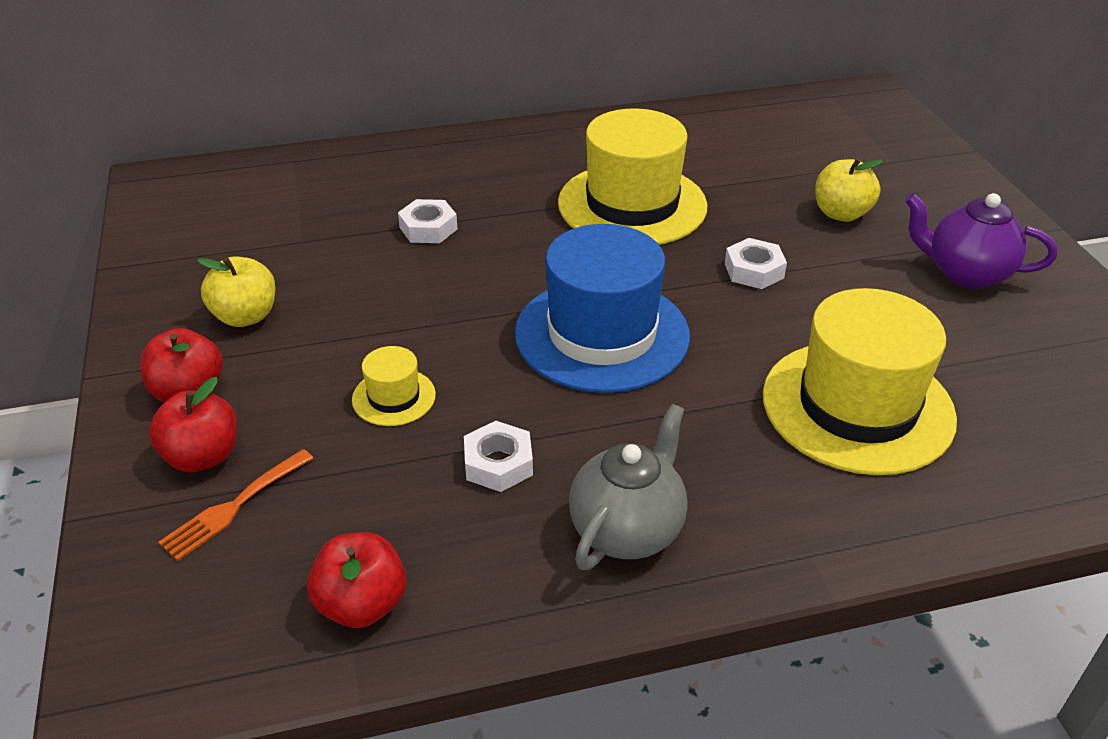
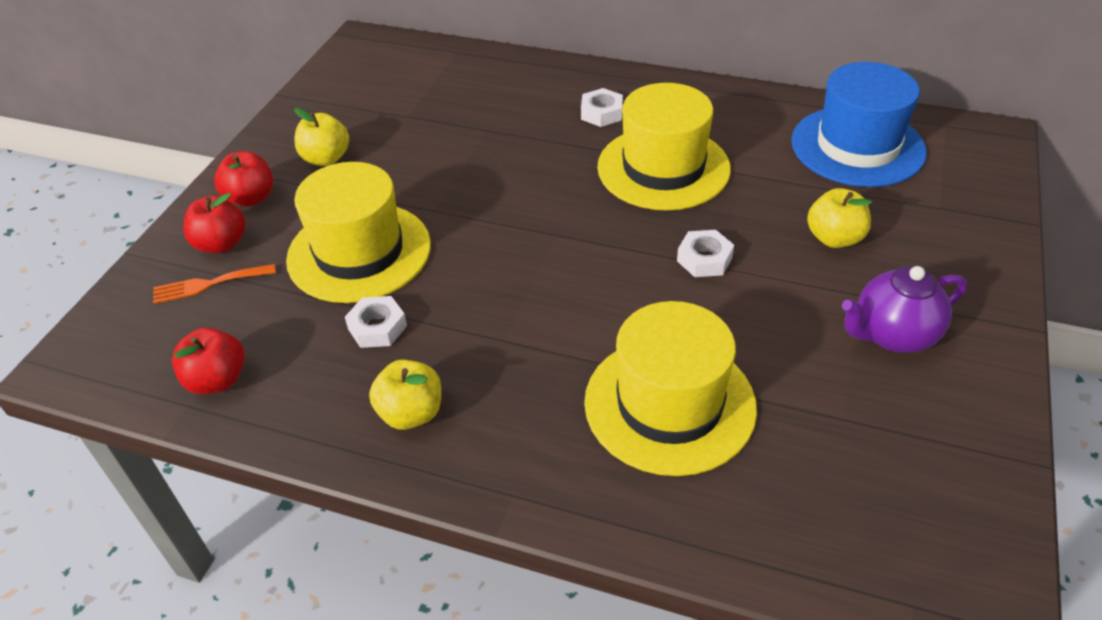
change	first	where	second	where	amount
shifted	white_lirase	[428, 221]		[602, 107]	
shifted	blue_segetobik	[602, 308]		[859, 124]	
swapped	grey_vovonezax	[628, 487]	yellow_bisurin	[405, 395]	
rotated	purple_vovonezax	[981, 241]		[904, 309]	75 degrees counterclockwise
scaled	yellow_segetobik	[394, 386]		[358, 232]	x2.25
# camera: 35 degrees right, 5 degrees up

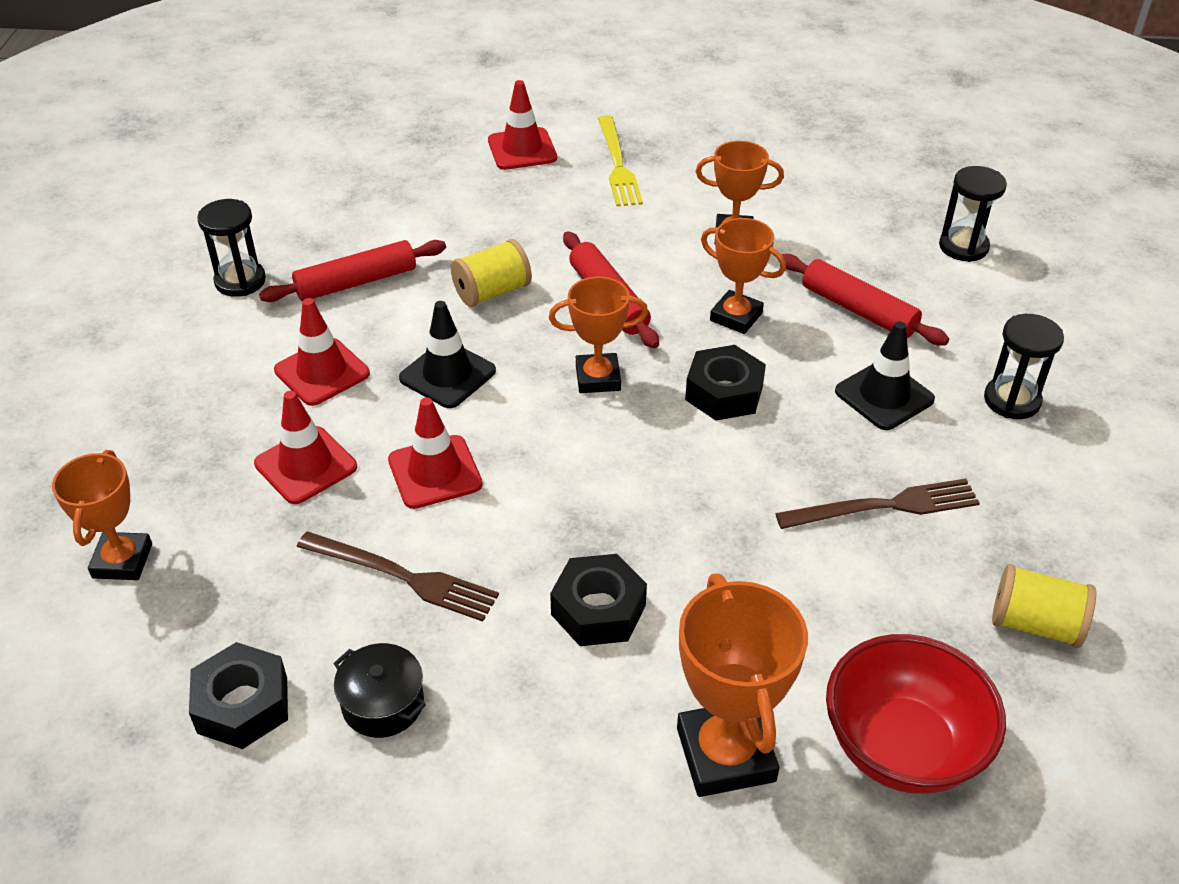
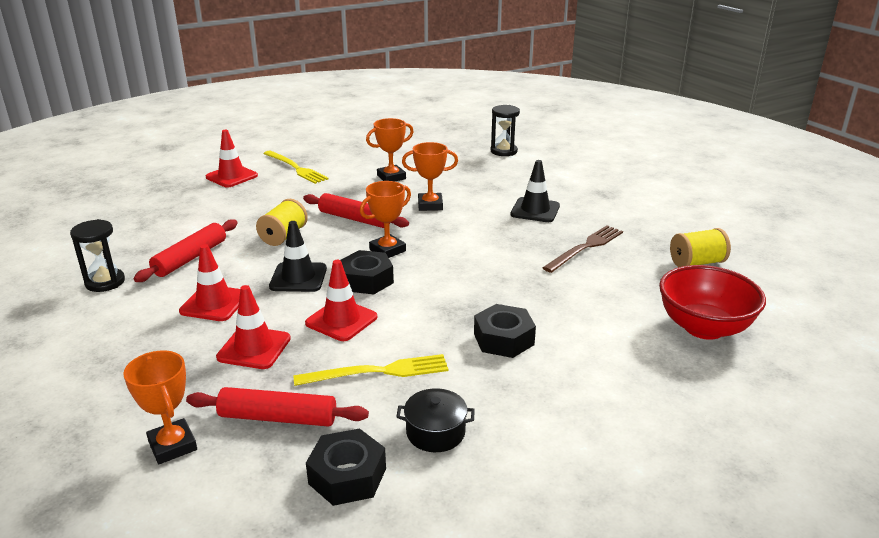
change	first	where	second	where	amount
gone	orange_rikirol	[742, 685]			
gone	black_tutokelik	[1024, 366]			
shifted	black_lirase	[725, 383]		[367, 272]	
shifted	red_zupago	[865, 299]		[277, 407]	
repainted	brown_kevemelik	[398, 577]	yellow_kevemelik	[371, 370]	
# camera: 35 degrees left, 15 degrees down

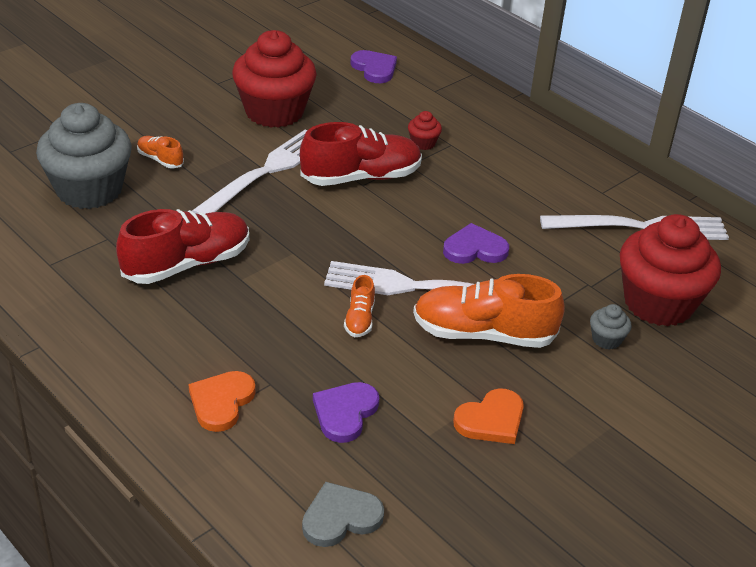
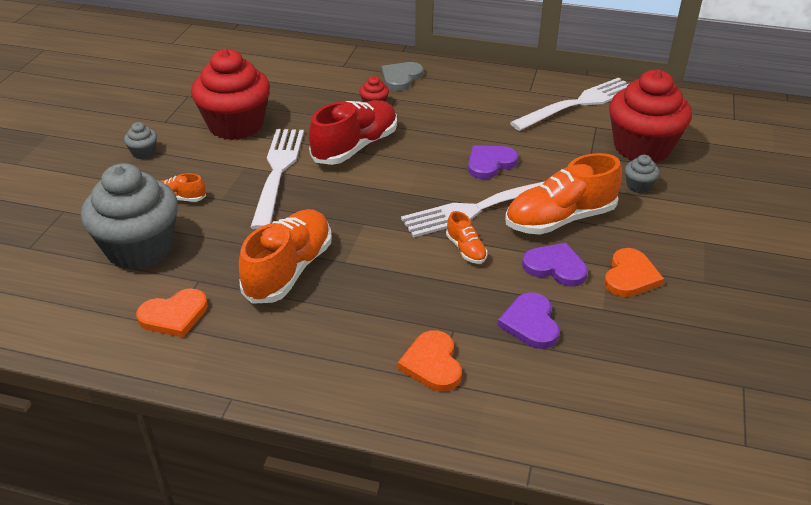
change	first	where	second	where	amount
new			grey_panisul	[140, 140]	
new			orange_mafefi	[172, 313]	
shifted	grey_mafefi	[343, 514]		[402, 76]	
shifted	purple_mafefi	[373, 66]		[555, 265]	
repainted	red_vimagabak	[182, 246]	orange_vimagabak	[285, 256]	
# camera: 30 degrees left, 0 degrees up

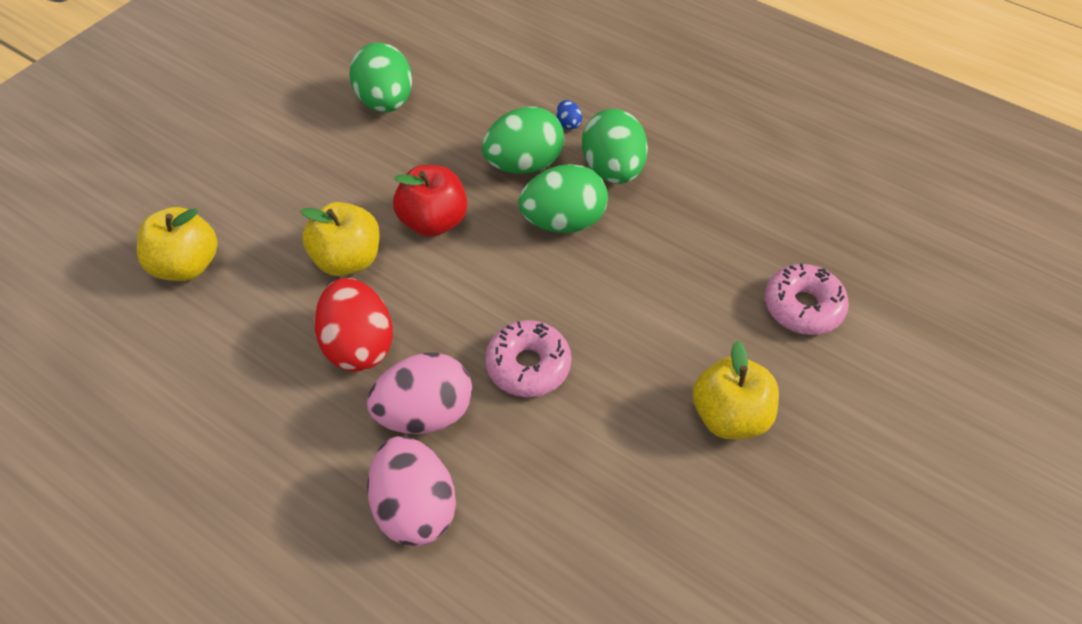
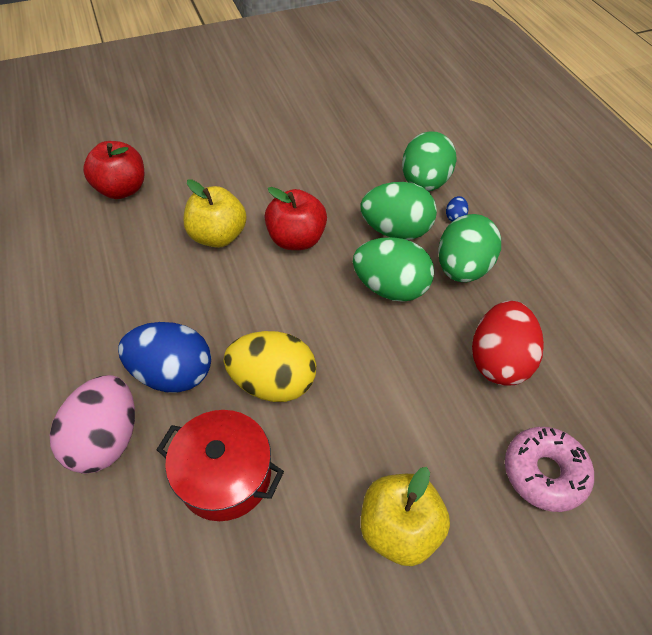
change	first	where	second	where	amount
new			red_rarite	[220, 465]	
shifted	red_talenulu	[353, 325]		[508, 343]	
shifted	green_talenulu	[380, 78]		[429, 161]	
swapped	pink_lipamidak	[528, 358]	yellow_talenulu	[270, 366]	
repainted	yellow_bisurin	[177, 244]	red_bisurin	[113, 170]	
repainted	pink_talenulu	[419, 393]	blue_talenulu	[164, 357]	
# camera: 35 degrees right, 0 degrees up

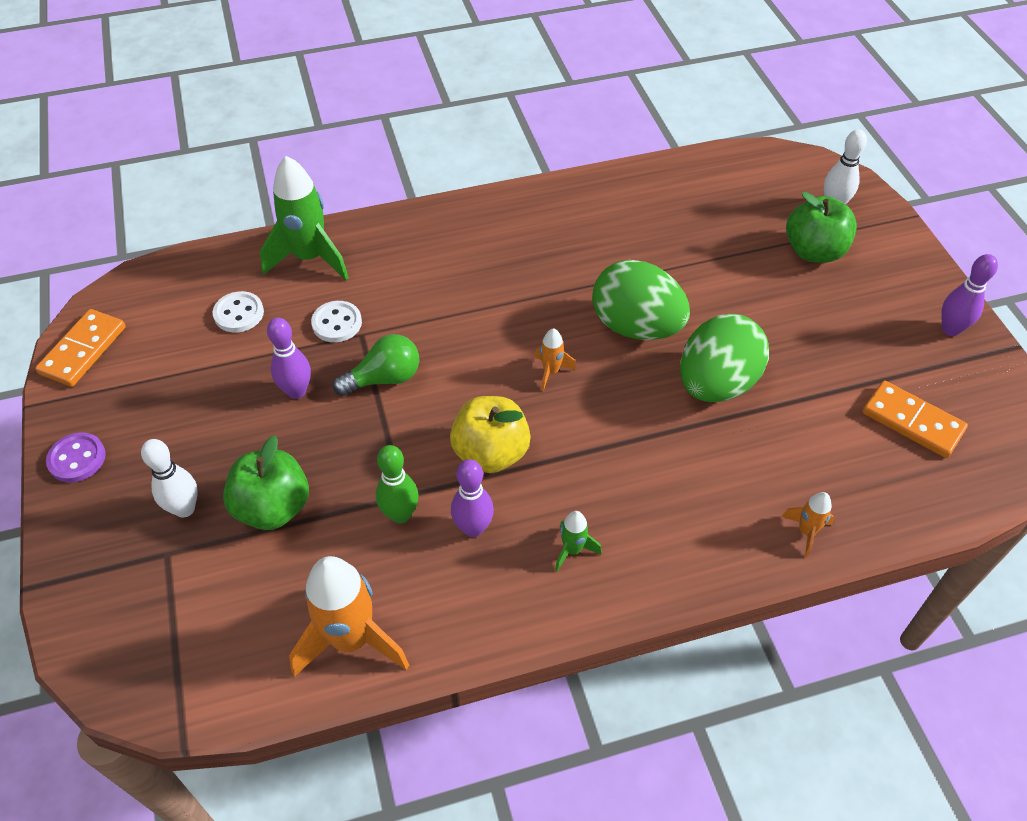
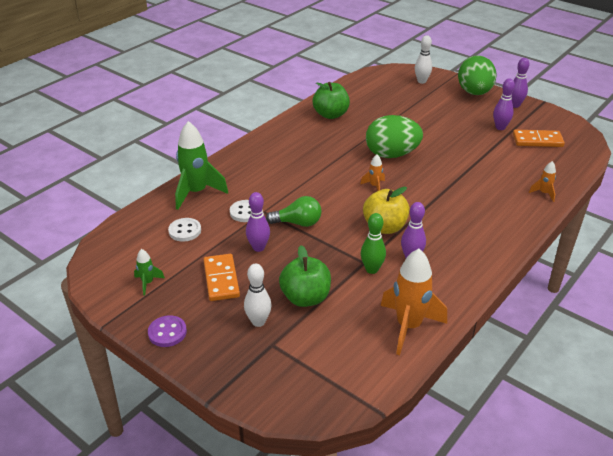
change	first	where	second	where	amount
new			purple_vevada	[504, 104]	
shifted	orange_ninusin	[80, 348]		[221, 277]	
shifted	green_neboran	[578, 541]		[149, 272]	
shifted	green_talenulu	[724, 358]		[477, 75]	
shifted	green_bisurin	[821, 227]		[331, 100]	
rotated	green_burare	[376, 365]		[294, 211]	60 degrees clockwise
# camera: 35 degrees left, 15 degrees down

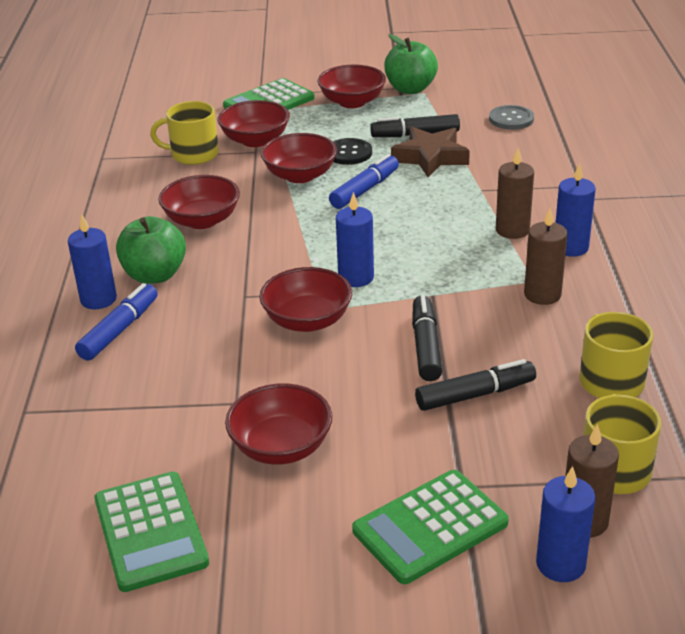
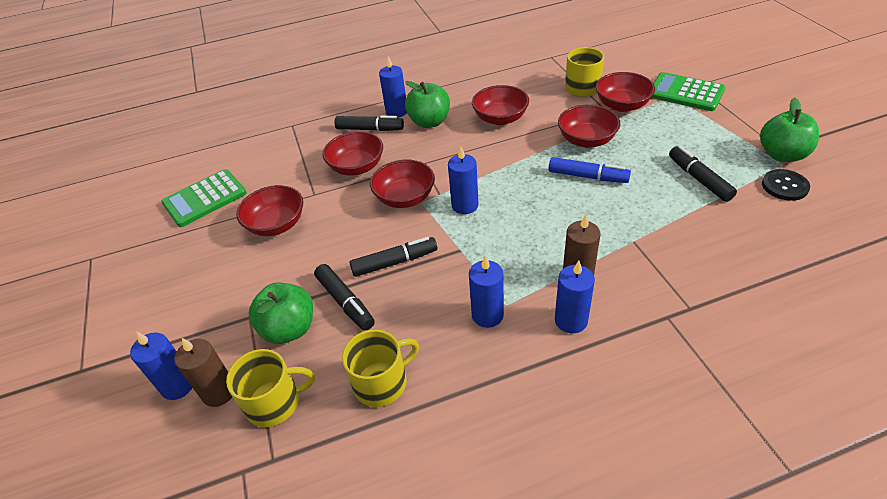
change	first	where	second	where	amount
gone	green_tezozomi	[430, 527]			
gone	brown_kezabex	[430, 152]			
gone	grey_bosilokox	[511, 117]			
new			green_bisurin	[281, 313]	
shifted	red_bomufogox	[352, 86]		[353, 153]	
shifted	black_bosilokox	[352, 151]		[786, 185]	
repainted	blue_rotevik	[116, 322]	black_rotevik	[369, 123]	
repainted	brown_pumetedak	[546, 256]	blue_pumetedak	[486, 292]	
# camera: 75 degrees right, 10 degrees up

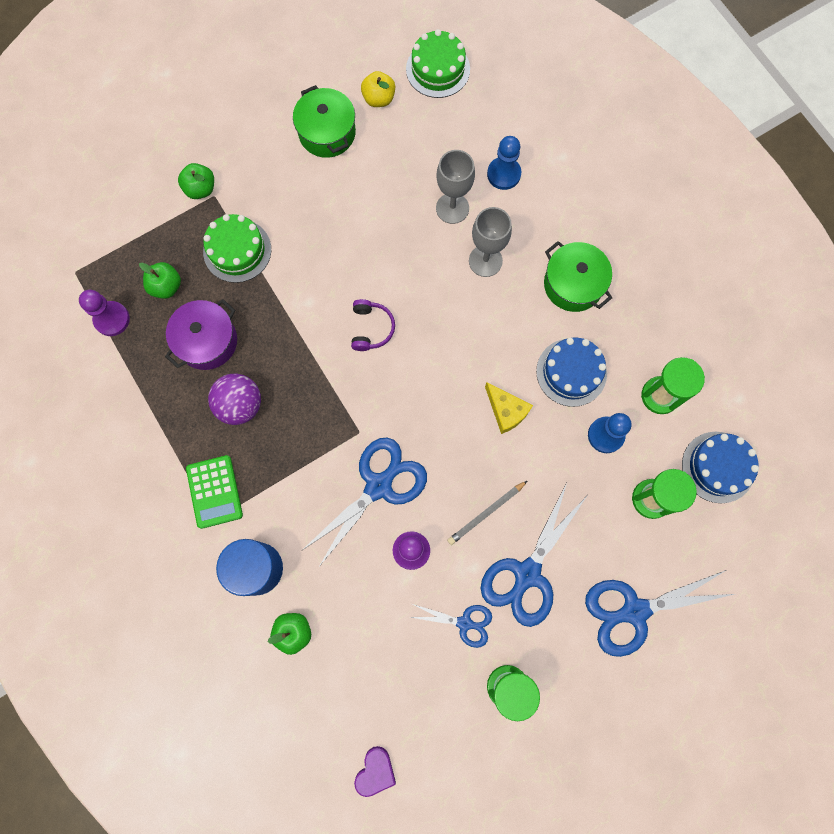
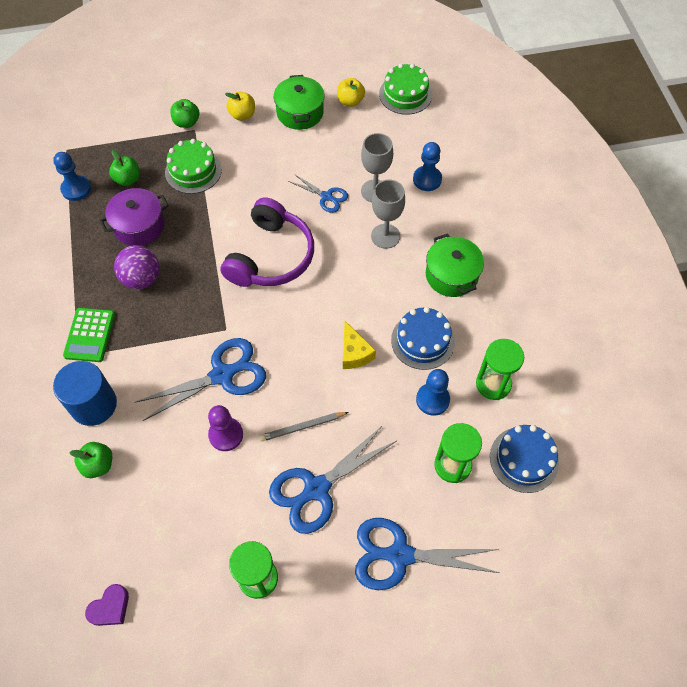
change	first	where	second	where	amount
new			yellow_bisurin	[240, 106]	
shifted	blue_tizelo	[451, 626]		[318, 193]	
repainted	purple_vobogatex	[104, 313]	blue_vobogatex	[72, 176]	
scaled	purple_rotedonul	[373, 325]		[267, 242]	x2.12
# camera: 20 degrees right, 15 degrees down

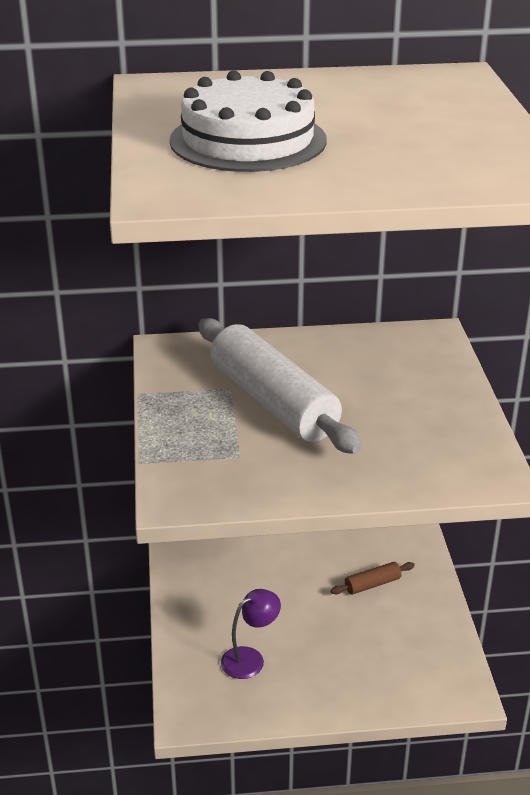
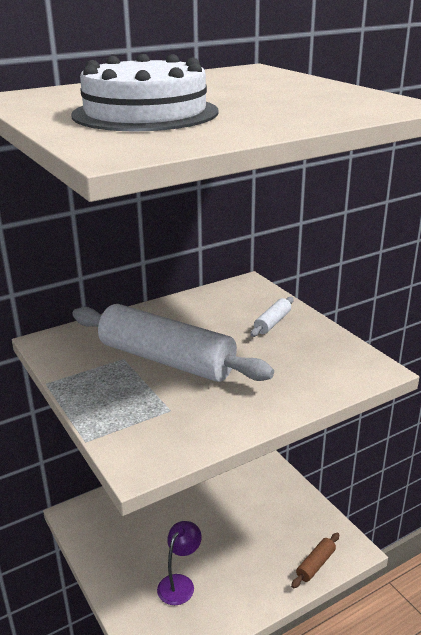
change	first	where	second	where	amount
new			white_zupago	[272, 317]	
shifted	brown_zupago	[372, 578]		[315, 560]	
# camera: 25 degrees left, 5 degrees down

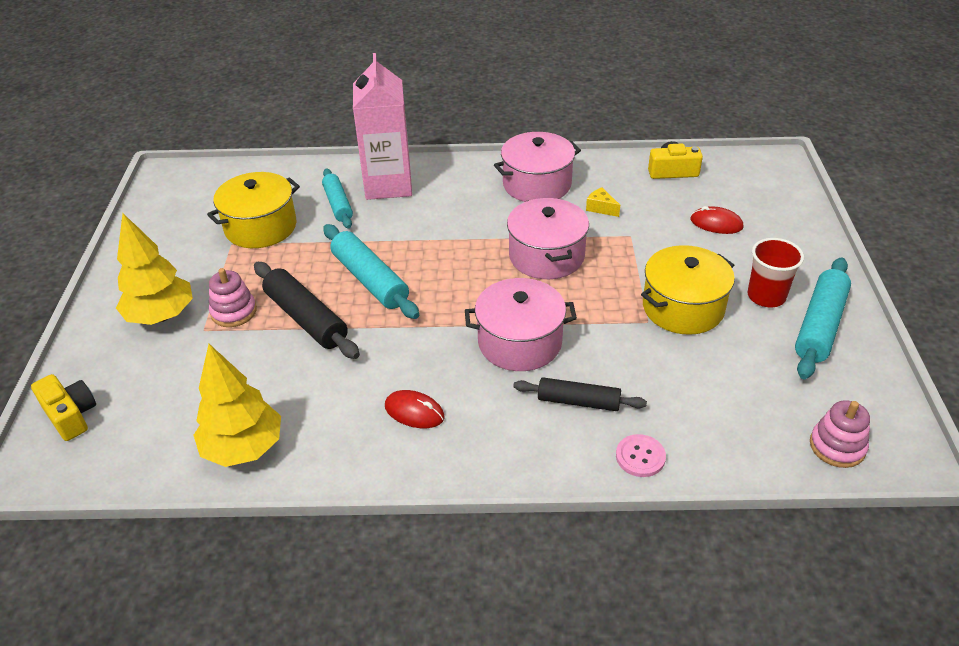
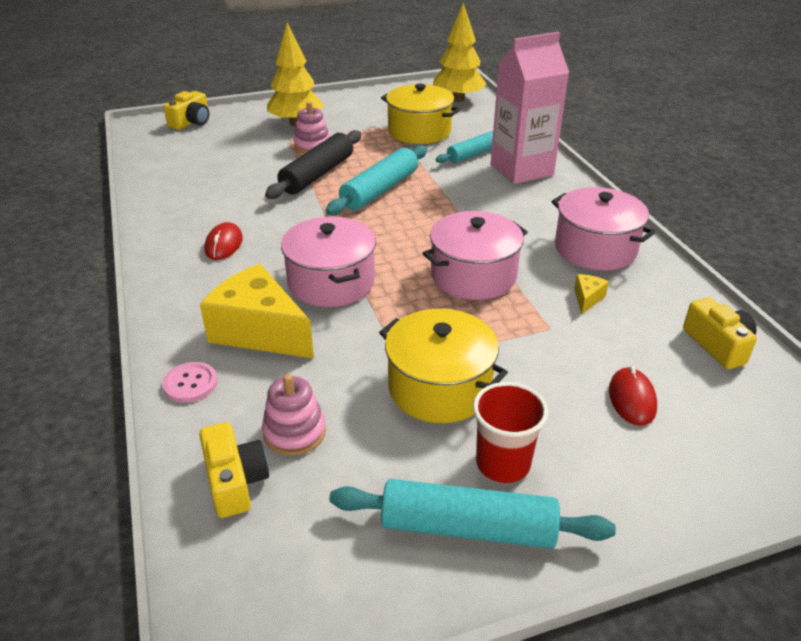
change	first	where	second	where	amount
new			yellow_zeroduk	[234, 470]	
shifted	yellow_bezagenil	[237, 405]		[459, 52]	
shifted	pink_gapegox	[840, 434]		[294, 415]	
swapped	black_zupago	[580, 394]	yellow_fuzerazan	[257, 311]	
# camera: 70 degrees right, 5 degrees down

